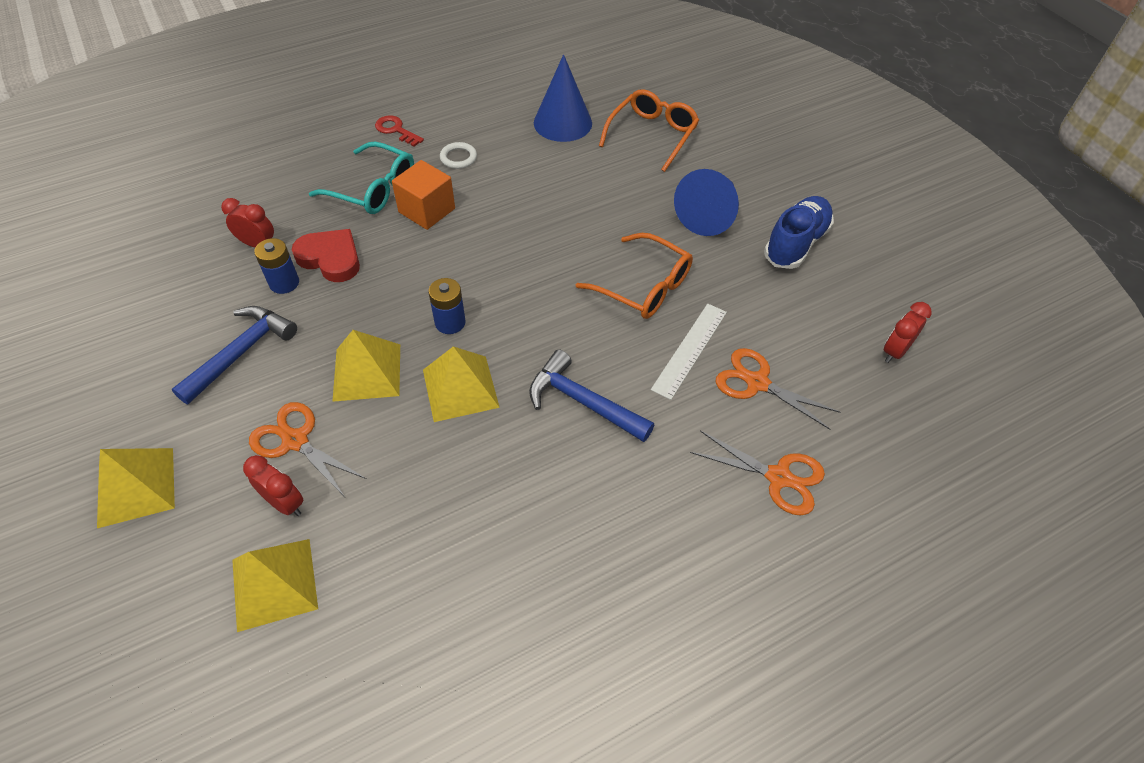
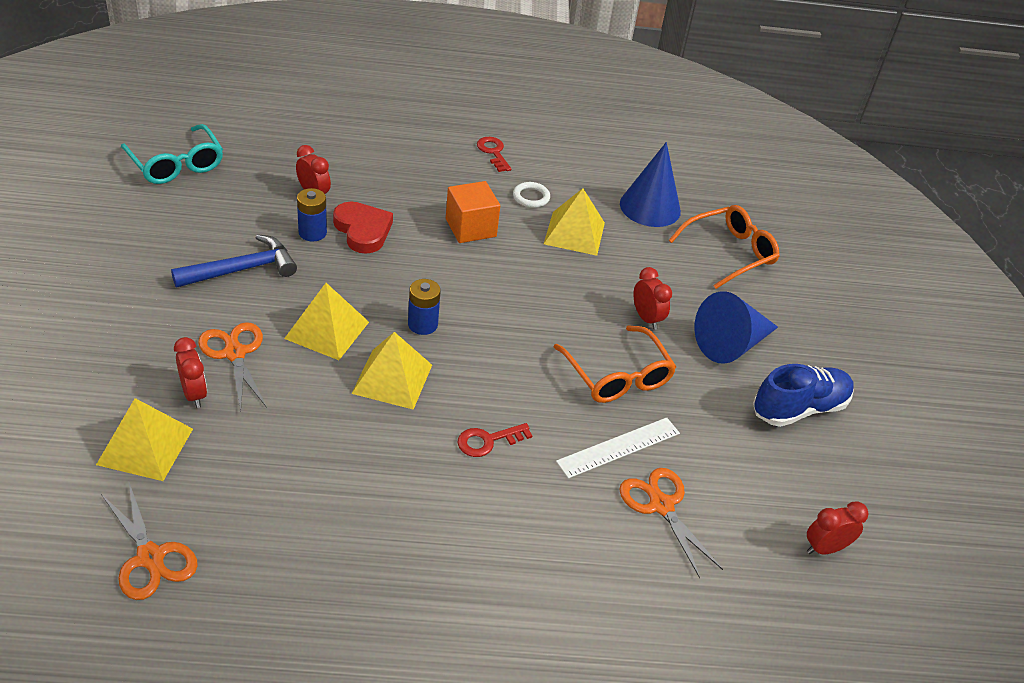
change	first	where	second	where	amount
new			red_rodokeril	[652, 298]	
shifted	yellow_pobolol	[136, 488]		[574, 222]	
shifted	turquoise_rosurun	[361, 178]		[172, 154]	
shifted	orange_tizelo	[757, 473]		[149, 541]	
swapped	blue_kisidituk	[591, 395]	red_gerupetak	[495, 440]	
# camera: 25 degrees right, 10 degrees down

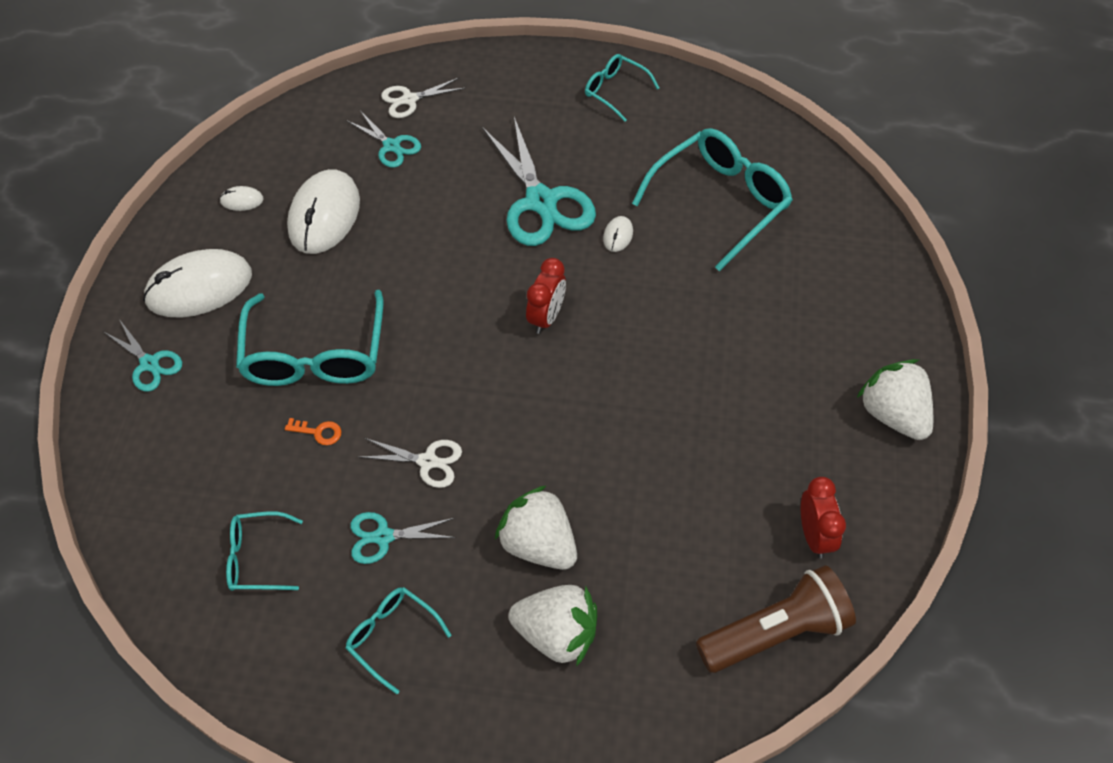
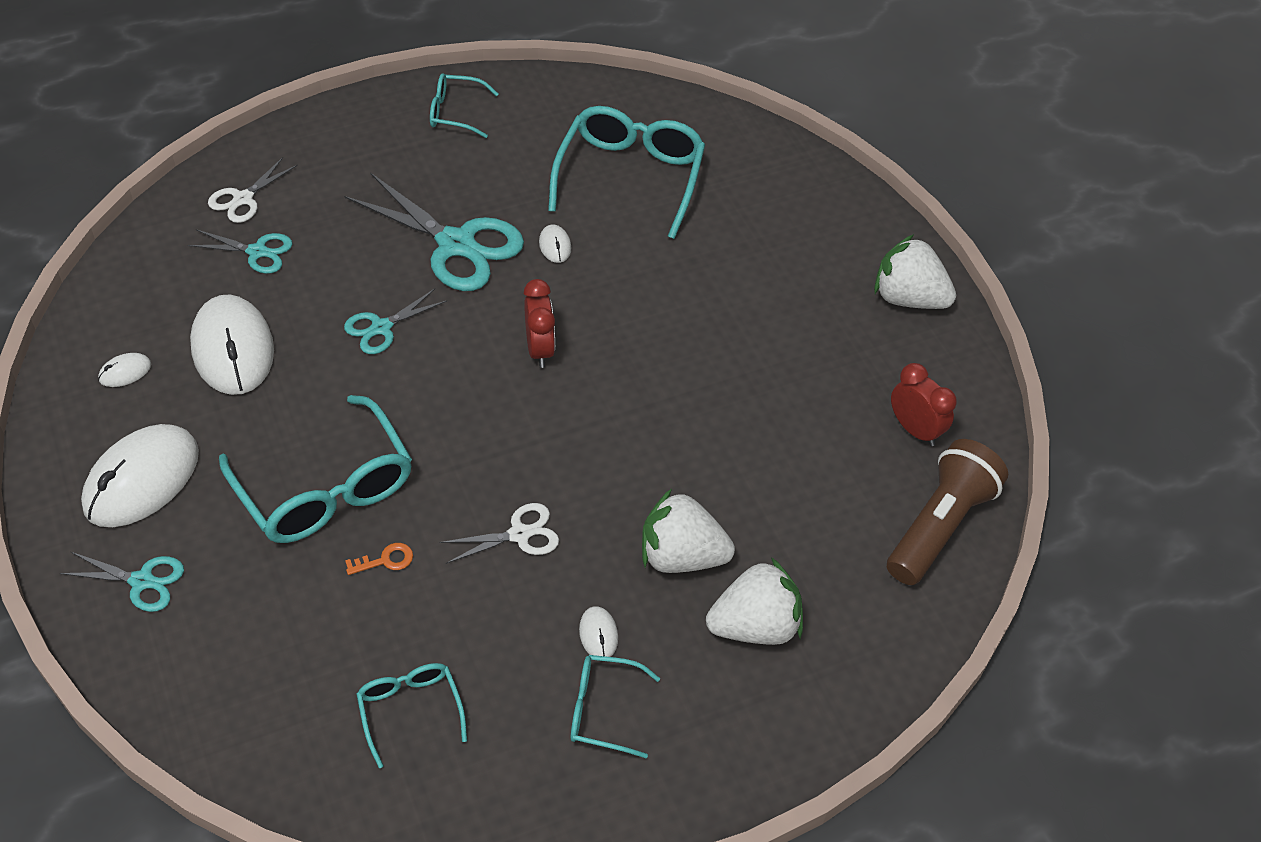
change	first	where	second	where	amount
new			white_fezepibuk	[598, 631]	
shifted	turquoise_tizelo	[403, 538]		[395, 321]	
rotated	turquoise_rosurun	[264, 551]		[411, 715]	105 degrees clockwise
# camera: 35 degrees left, 5 degrees down

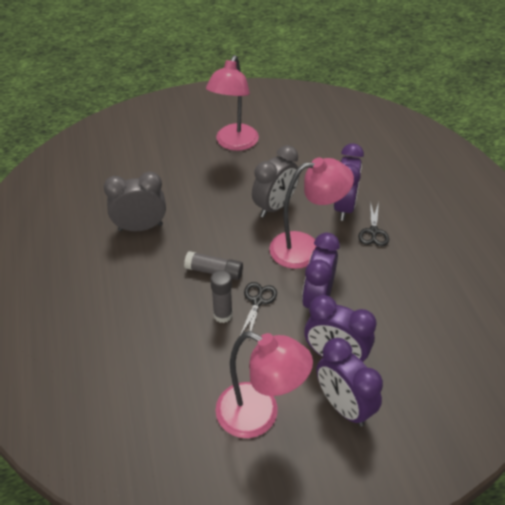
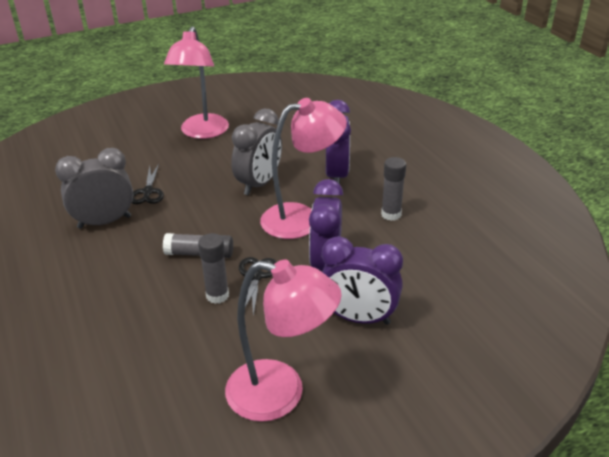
change	first	where	second	where	amount
gone	purple_rodokeril	[349, 382]			
new			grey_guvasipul	[393, 189]	
shifted	black_tizelo	[373, 223]		[148, 184]	
# camera: 10 degrees left, 10 degrees down

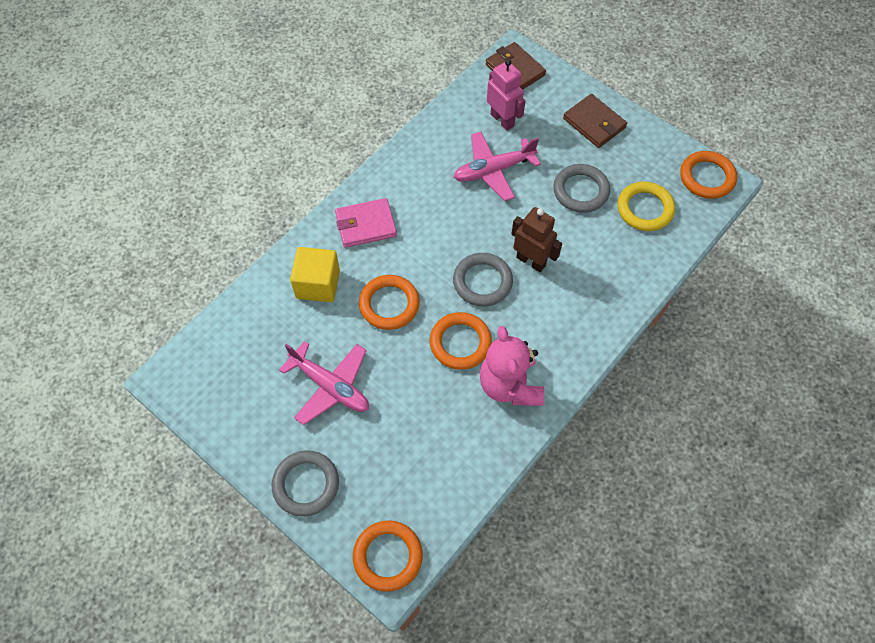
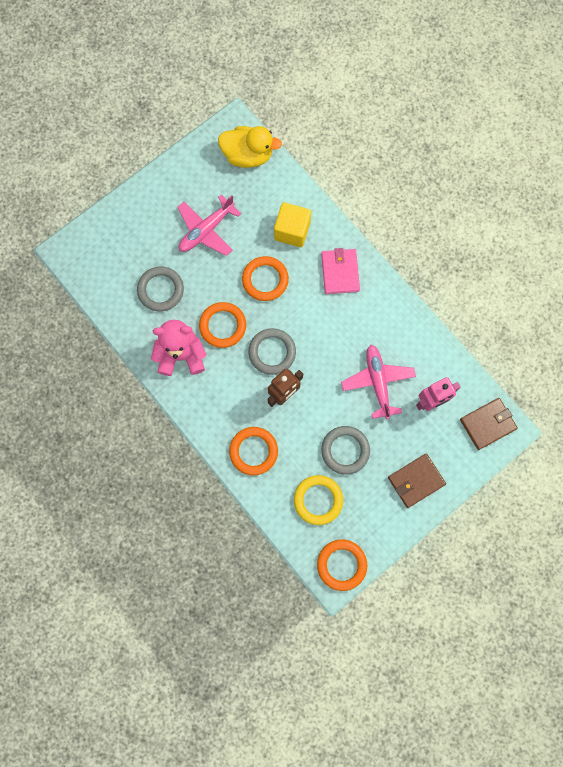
change	first	where	second	where	amount
new			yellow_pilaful	[250, 147]	
shifted	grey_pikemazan	[305, 483]		[160, 288]	
shifted	orange_pikemazan	[388, 556]		[253, 451]	
# camera: 100 degrees right, 15 degrees up

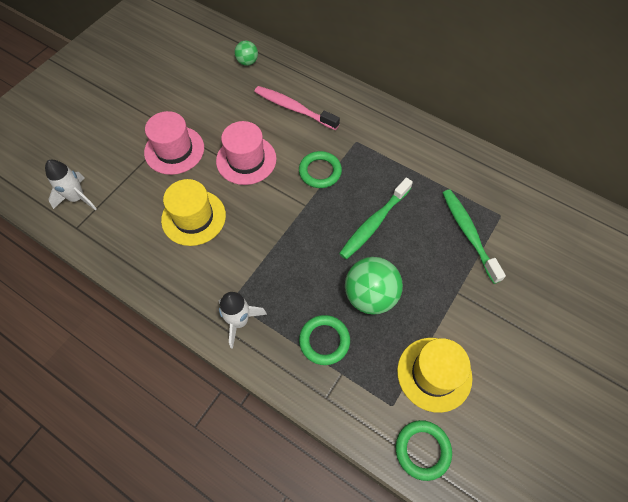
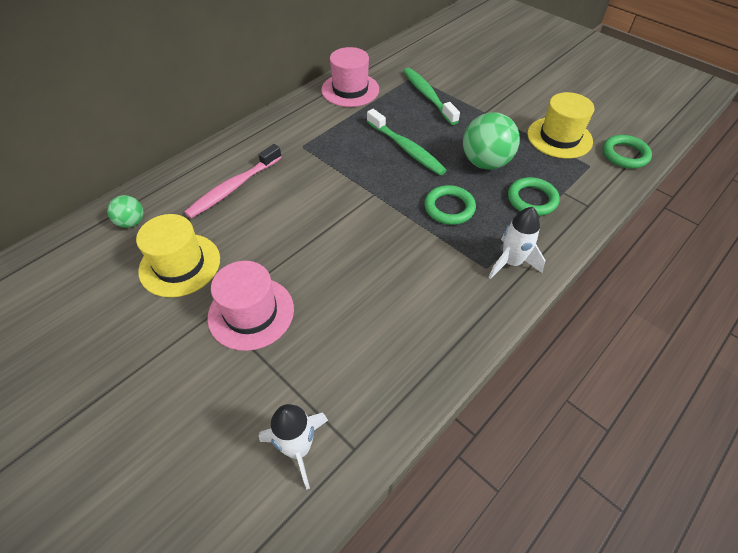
change	first	where	second	where	amount
shifted	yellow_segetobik	[193, 212]		[178, 255]	
shifted	pink_segetobik	[246, 153]		[350, 77]	
shifted	green_pikemazan	[320, 169]		[450, 205]	
rotated	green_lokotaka	[474, 236]		[431, 96]	75 degrees clockwise
# camera: 80 degrees left, 10 degrees down

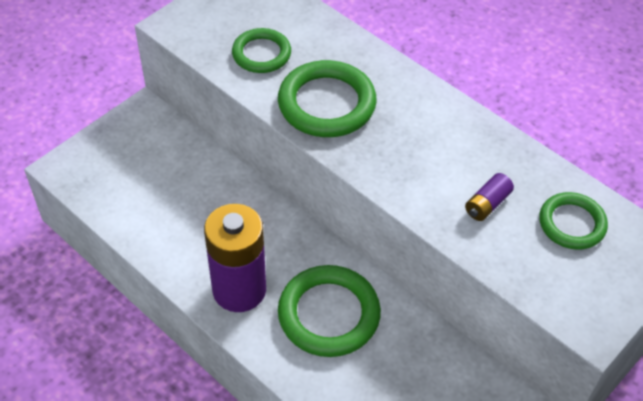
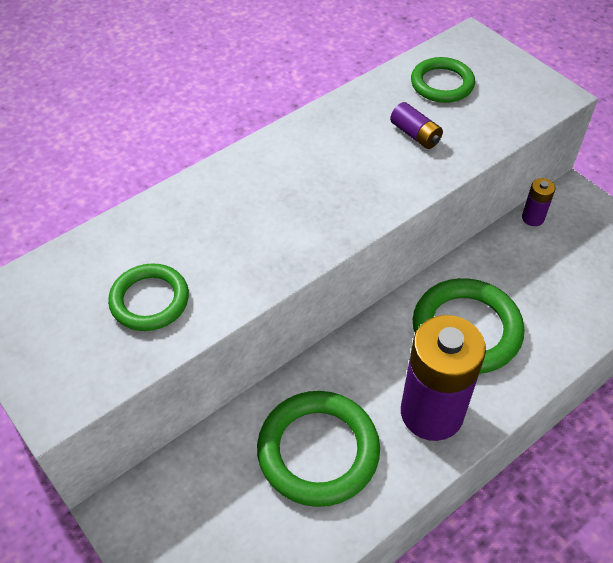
change	first	where	second	where	amount
new			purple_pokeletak	[538, 202]	
shifted	green_pikemazan	[327, 98]		[318, 449]	
# camera: 80 degrees left, 0 degrees up

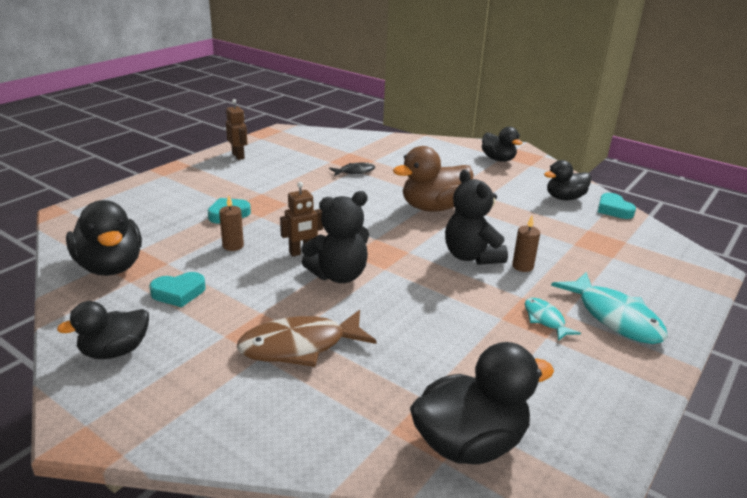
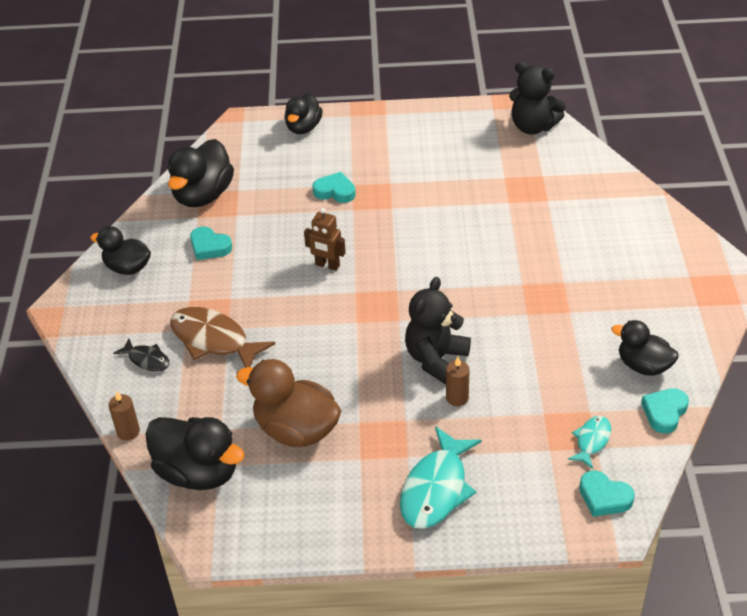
change	first	where	second	where	amount
gone	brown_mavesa	[236, 129]			
new			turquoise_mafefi	[607, 493]	
shifted	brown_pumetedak	[231, 223]		[124, 415]	
shifted	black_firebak	[335, 237]		[537, 98]	
shifted	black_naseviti	[352, 169]		[141, 354]	
shifted	brown_pilaful	[433, 179]		[288, 403]	
shifted	black_pilaful	[502, 144]		[303, 113]	
shifted	turquoise_naseviti	[553, 319]		[589, 442]	
# camera: 55 degrees right, 15 degrees up

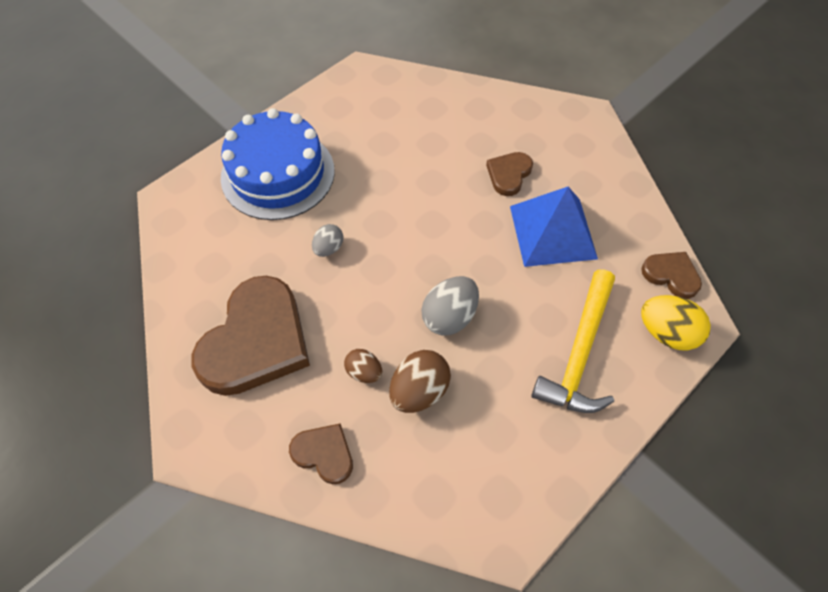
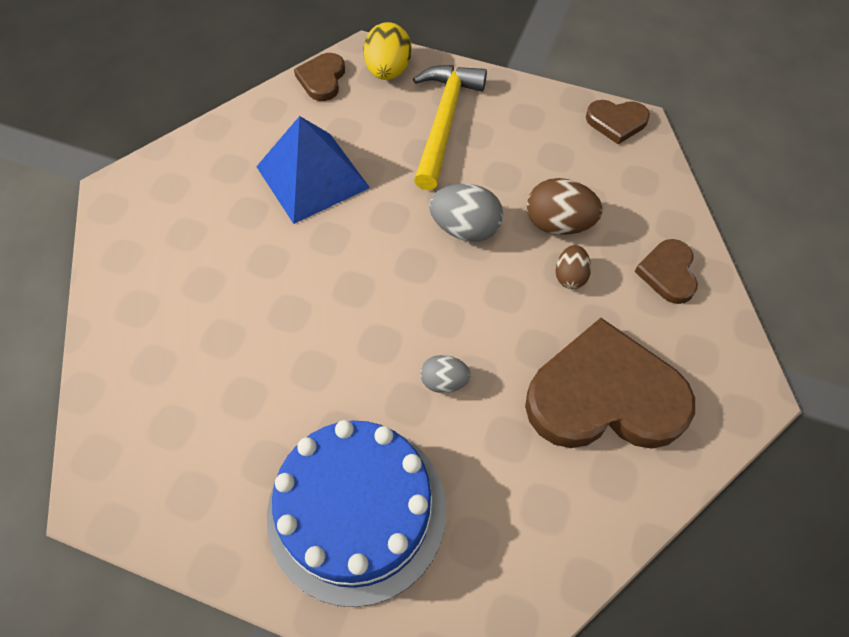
change	first	where	second	where	amount
shifted	brown_mafefi	[509, 174]		[618, 122]	
rotated	yellow_kisidituk	[573, 341]		[450, 127]	75 degrees counterclockwise
# camera: 115 degrees left, 0 degrees up

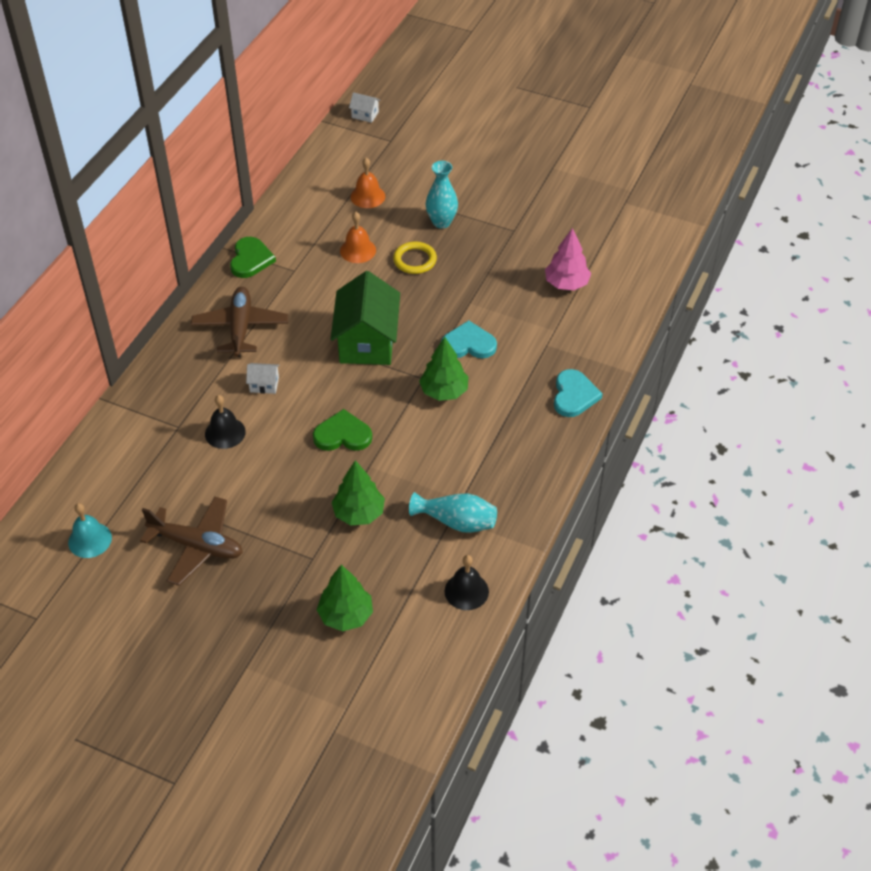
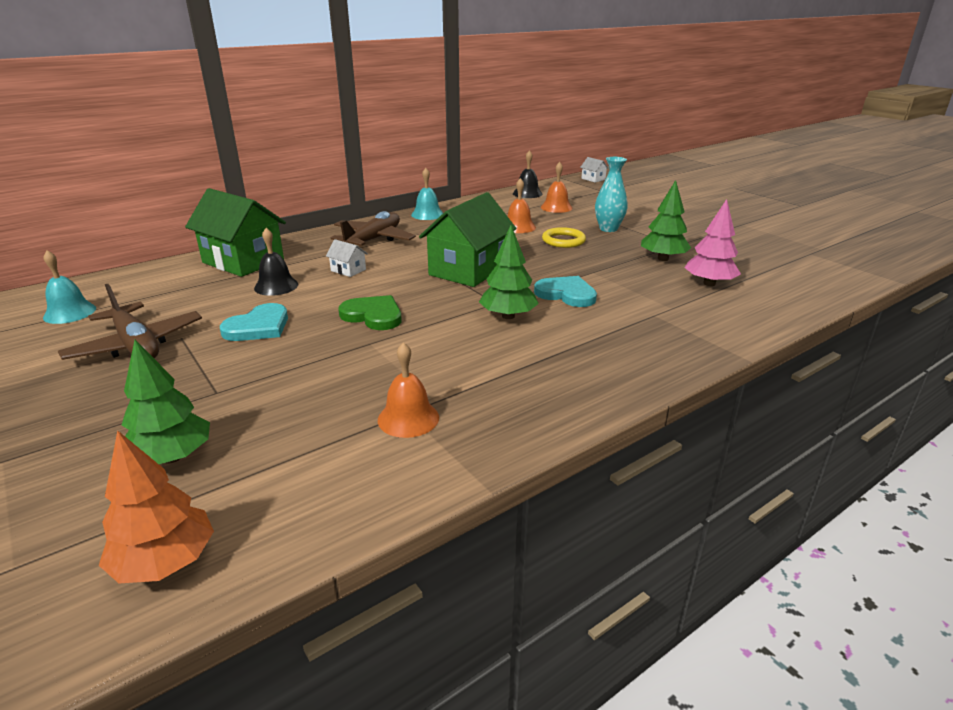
change	first	where	second	where	amount
new			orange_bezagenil	[156, 506]	
new			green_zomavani	[235, 232]	
shifted	green_bezagenil	[358, 492]		[666, 220]	
shifted	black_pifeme	[467, 582]		[527, 174]	
shifted	turquoise_mafefi	[578, 393]		[254, 322]	
swapped	green_mafefi	[253, 257]	turquoise_pifeme	[427, 194]	
swapped	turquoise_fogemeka	[453, 512]	orange_pifeme	[408, 390]	
# camera: 30 degrees right, 20 degrees down

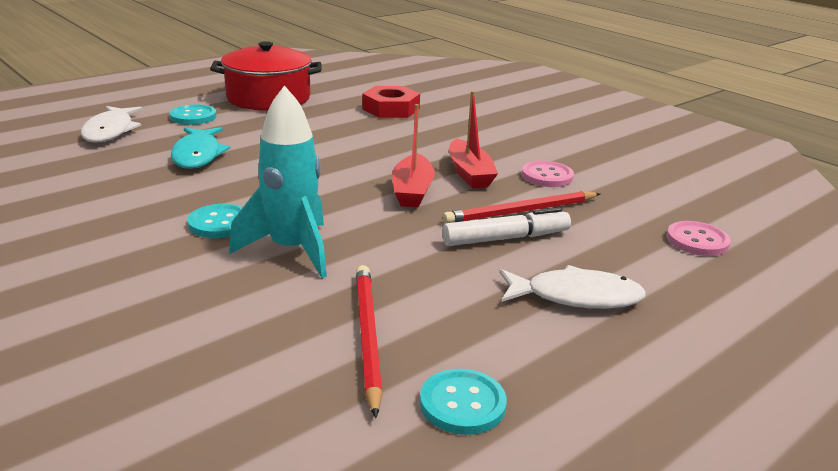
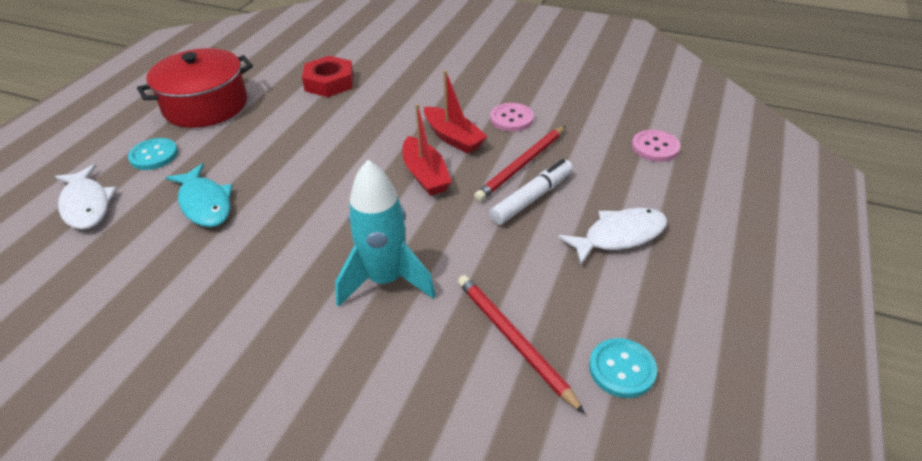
change	first	where	second	where	amount
gone	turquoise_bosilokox	[215, 221]			
# camera: 25 degrees left, 15 degrees up

